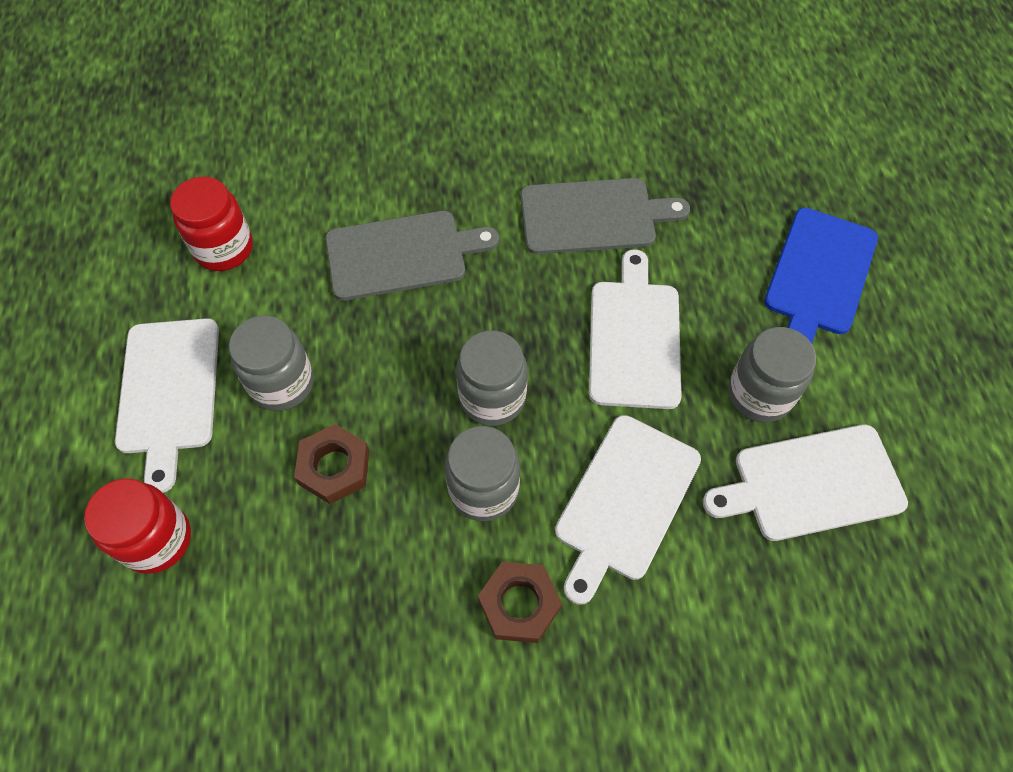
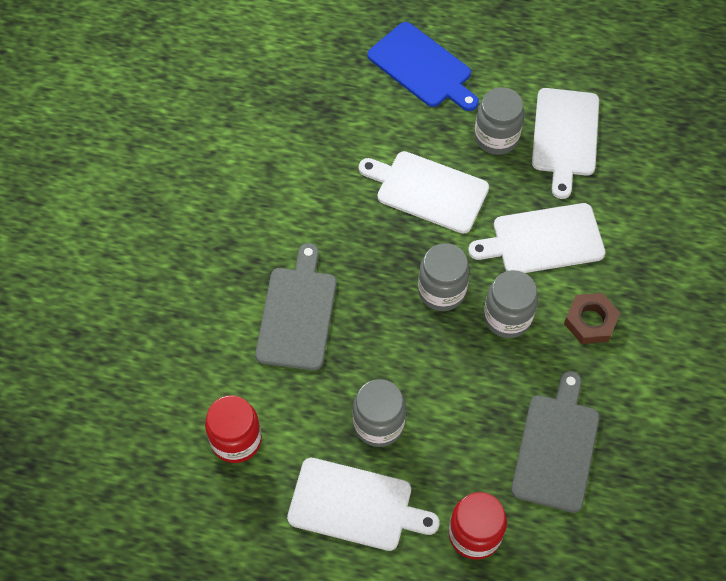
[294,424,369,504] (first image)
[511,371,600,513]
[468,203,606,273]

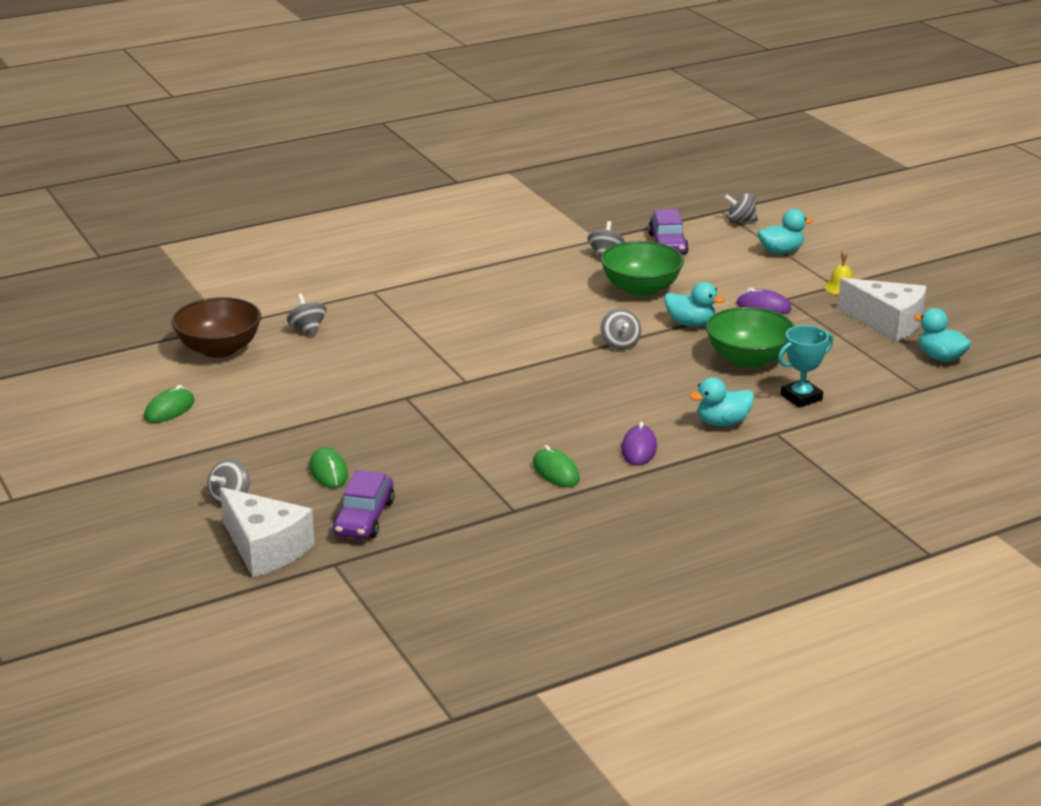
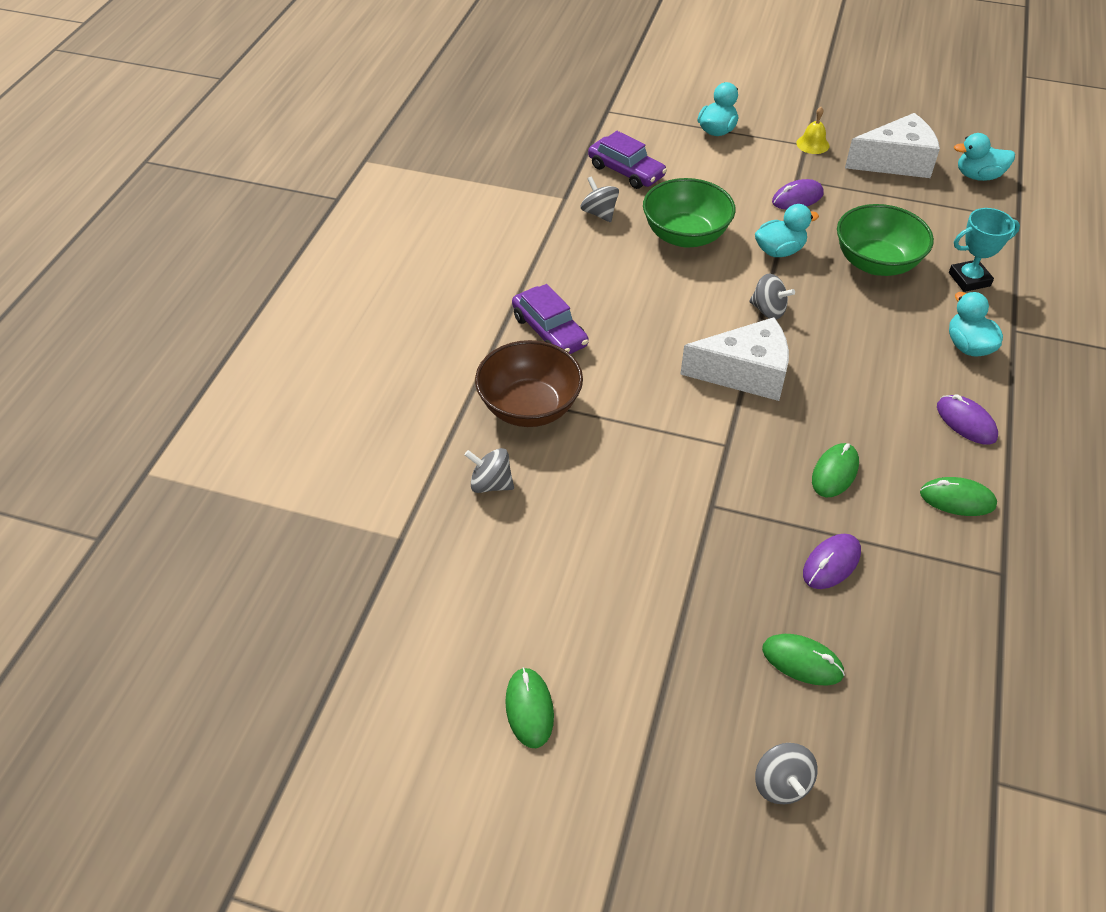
[724,193,758,224] (first image)
[803,534,861,589]
[812,443,859,497]
[475,340,583,427]
[680,317,789,401]
[512,284,589,354]
[949,292,1003,357]
[949,208,1020,292]

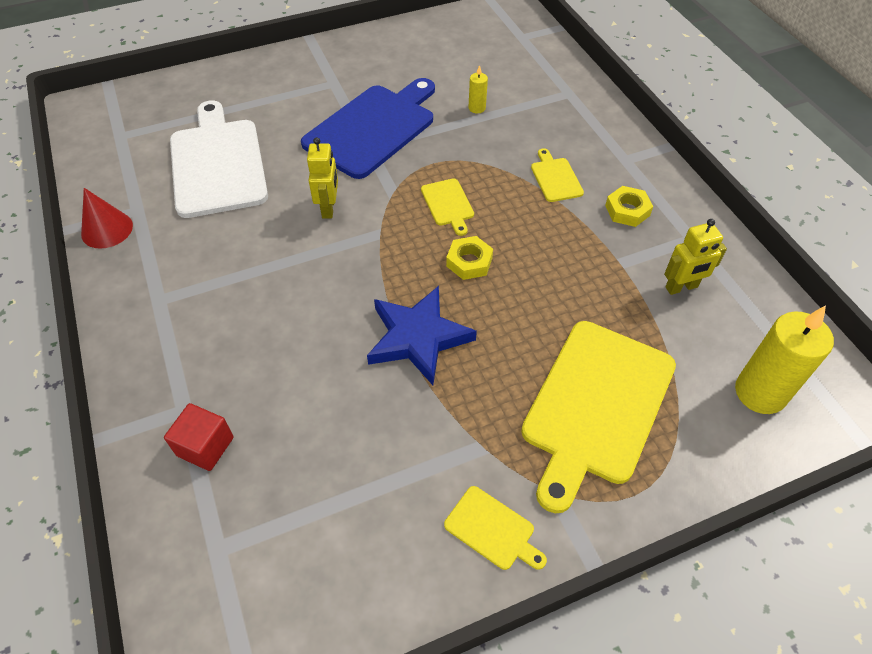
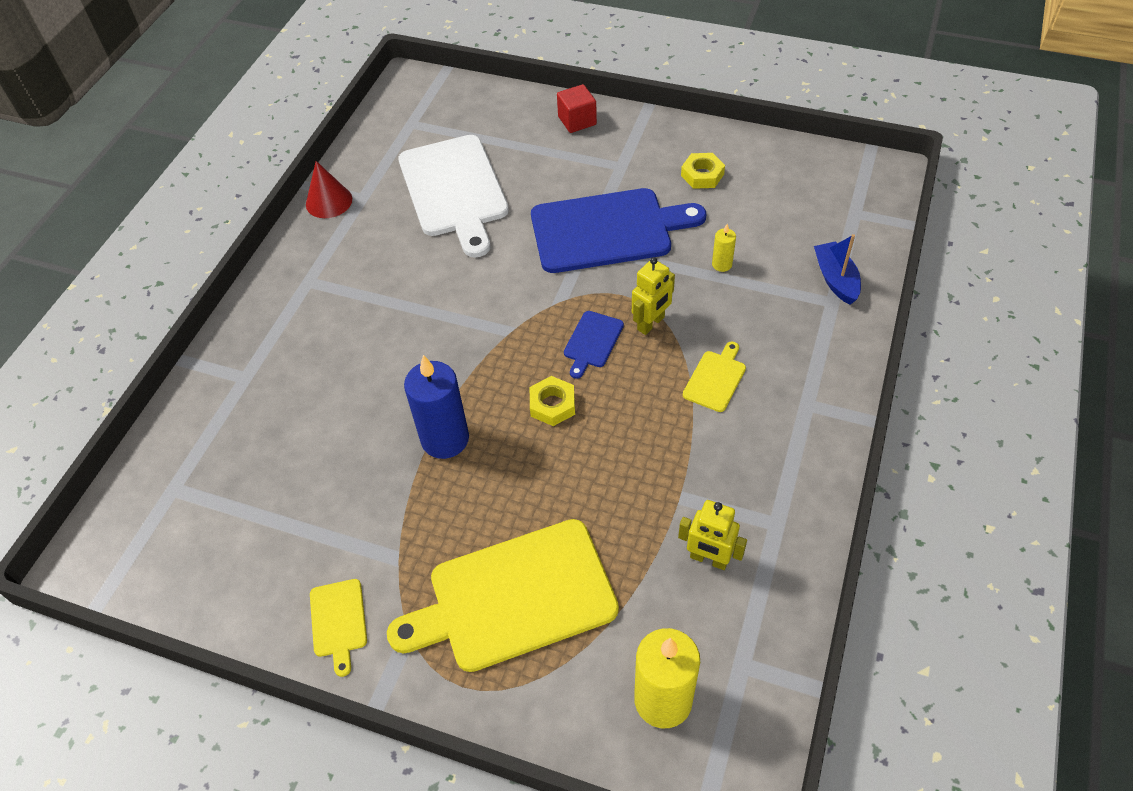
[814,234,861,305]
[557,84,597,133]
[632,257,675,335]
[681,153,725,189]
[404,355,469,459]
[564,311,624,379]
[398,135,509,258]

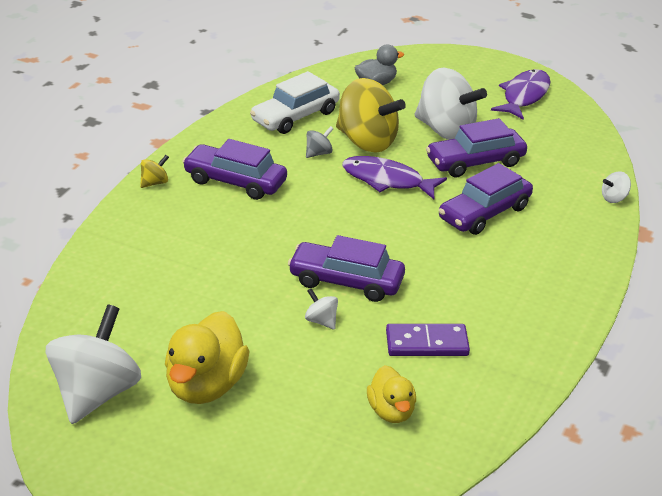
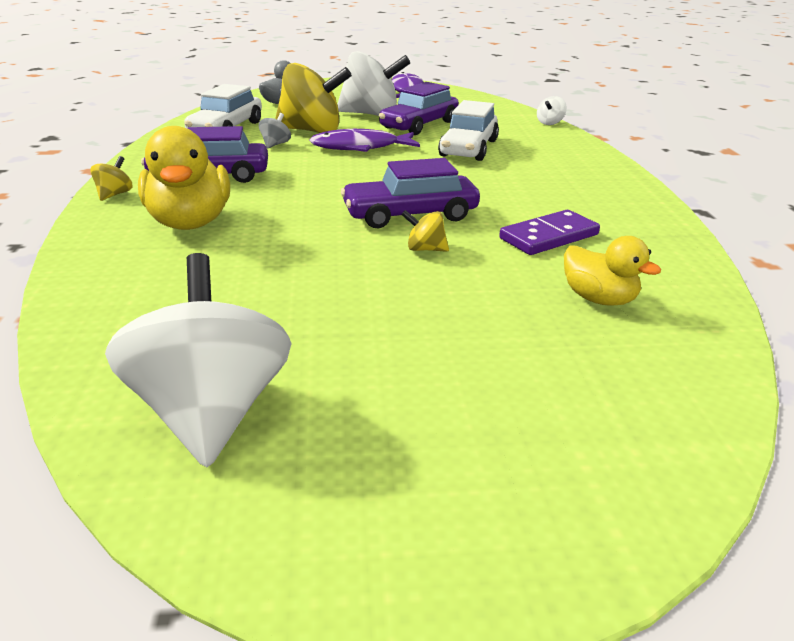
[138,126,230,230]
[401,210,449,252]
[438,100,499,161]

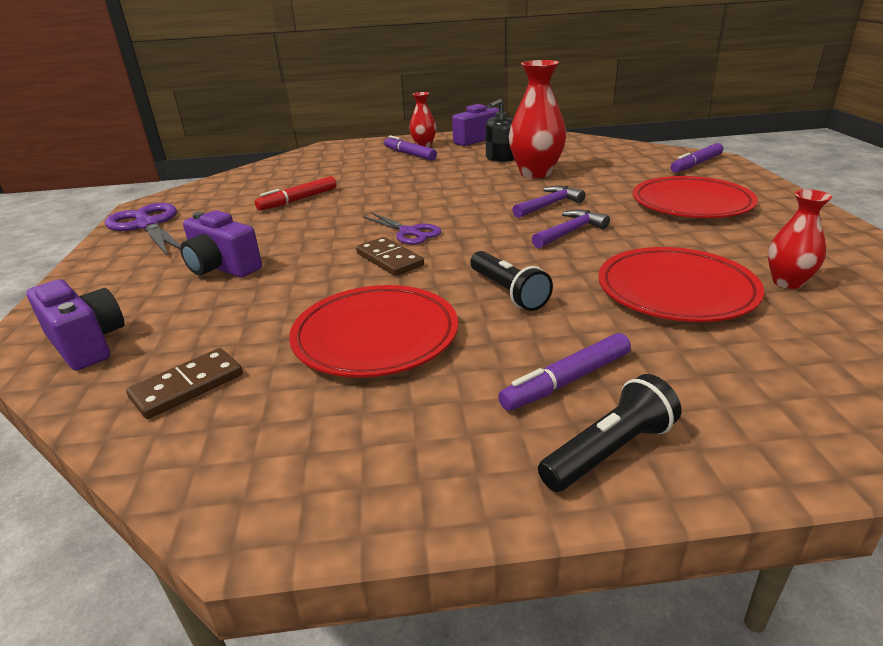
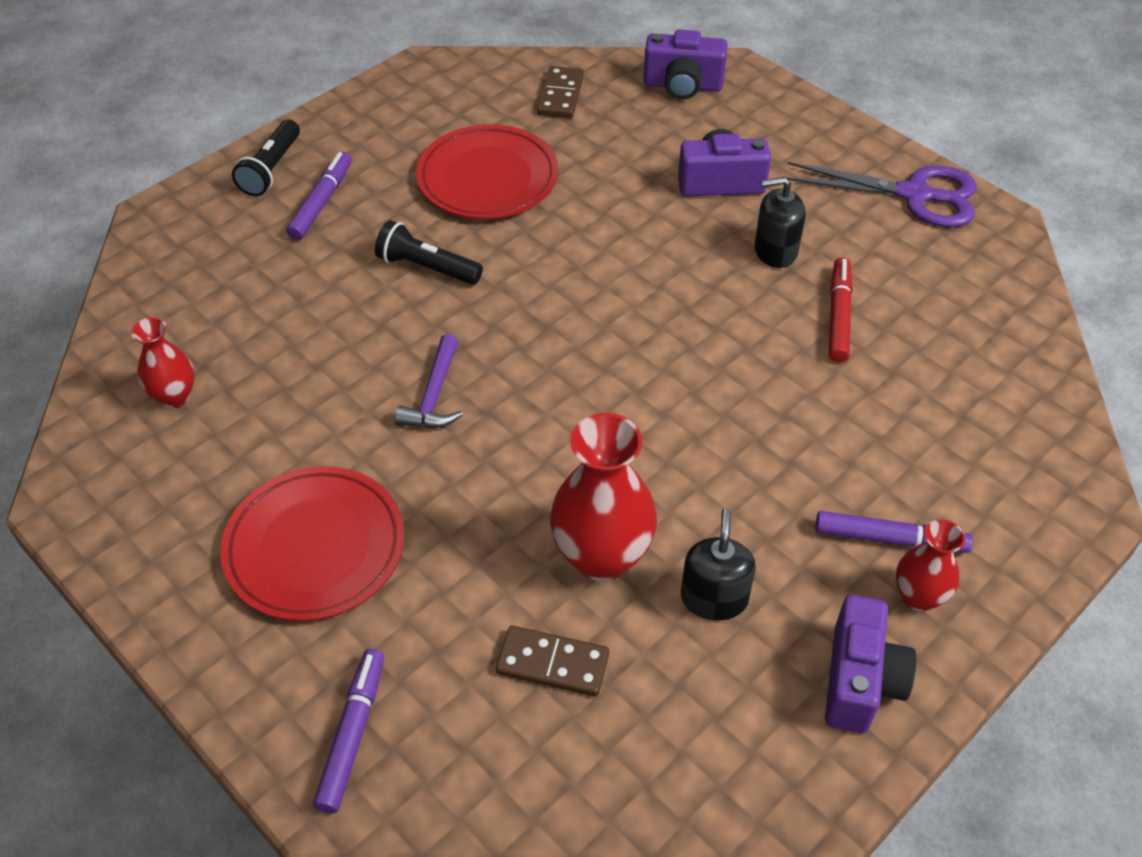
[363,212,441,245] (first image)
[512,186,585,218] (first image)
[598,247,764,322] (first image)
[754,177,805,268]
[496,626,609,697]

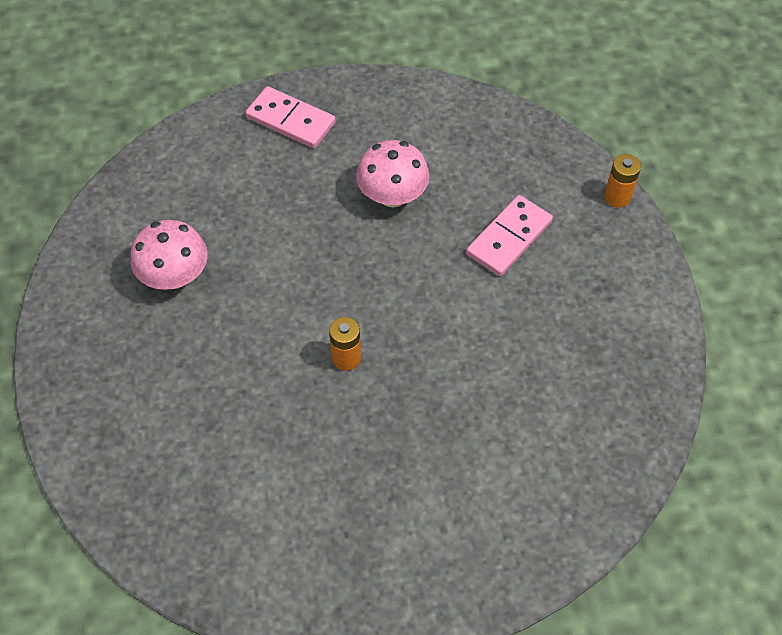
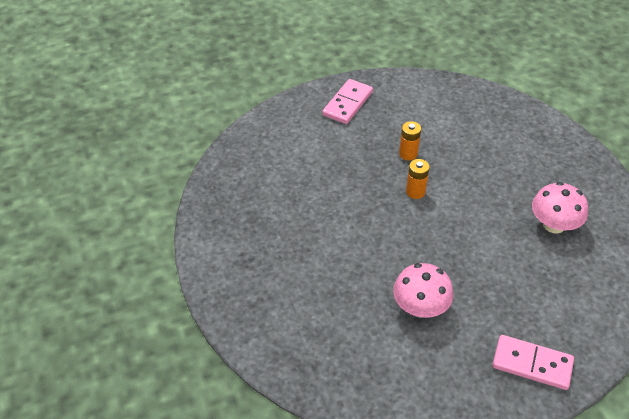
[322,79,373,124]
[399,121,421,161]

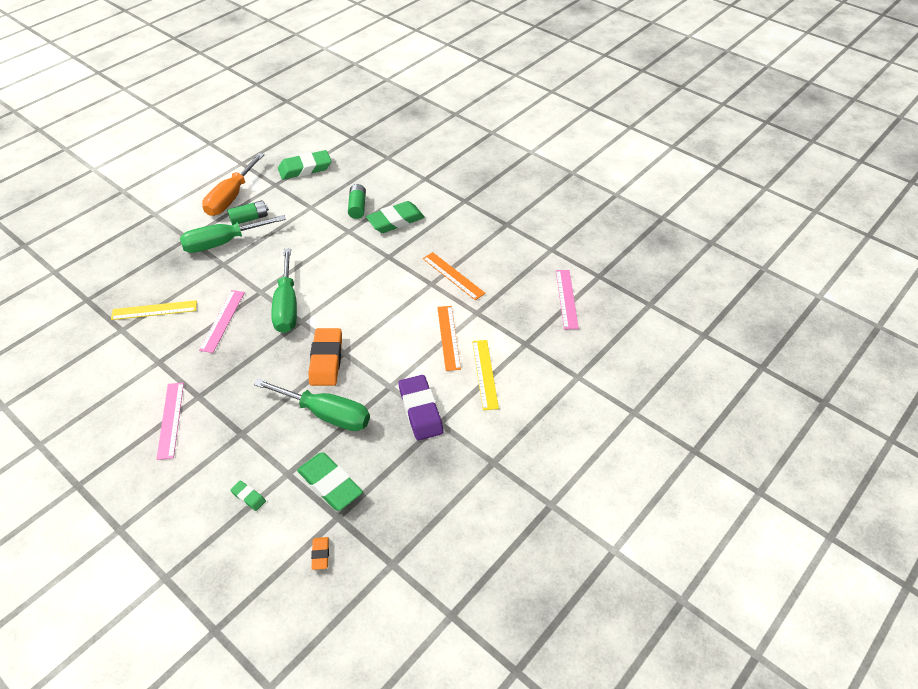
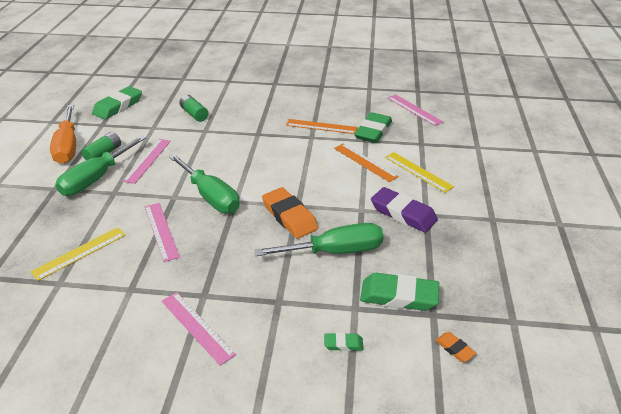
[122,139,171,184]
[354,112,392,143]

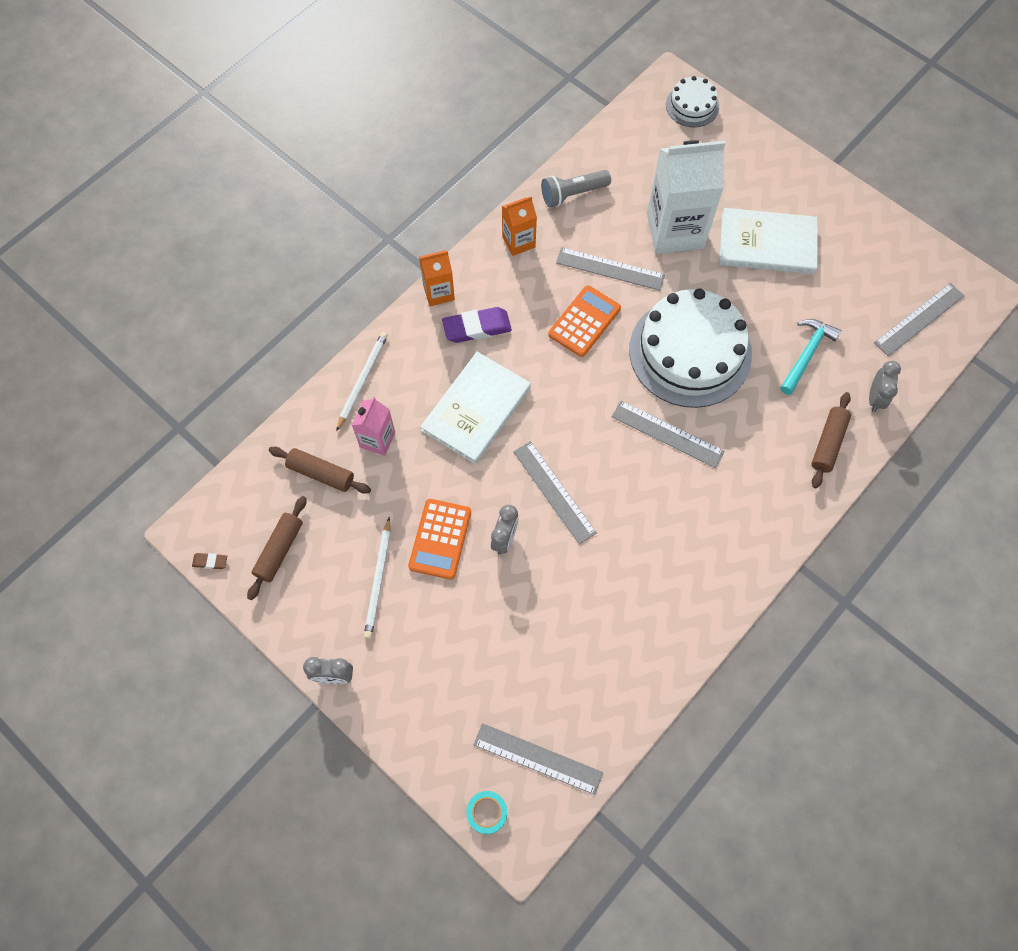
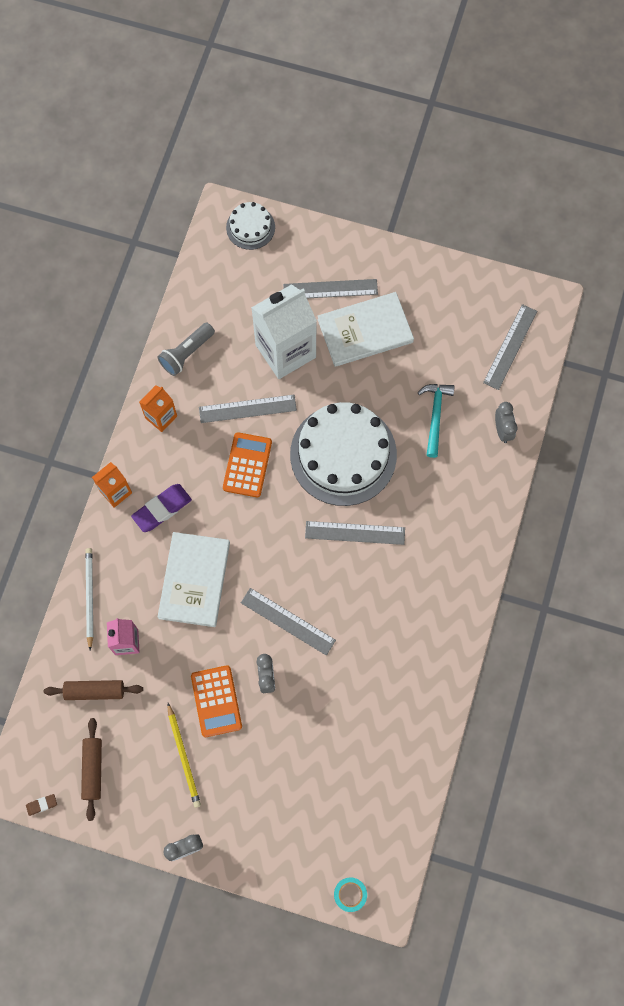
[811,392,851,488] (first image)
[283,279,378,298]
[168,703,201,808]

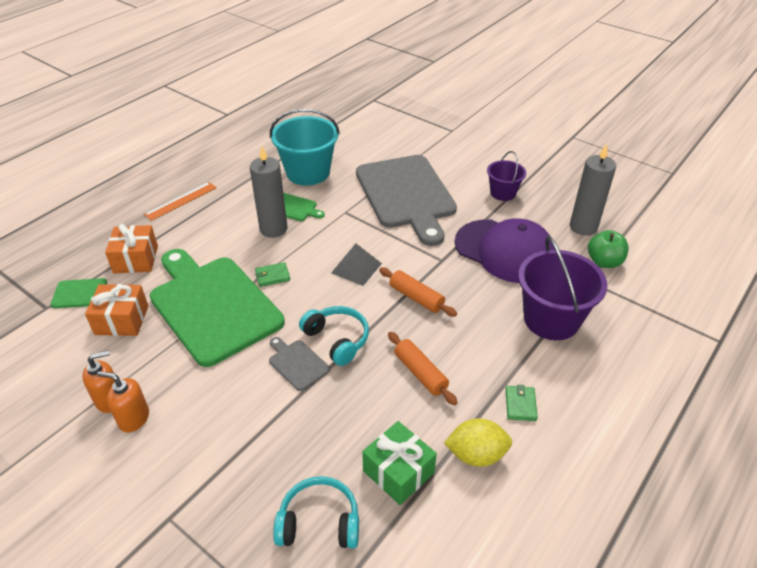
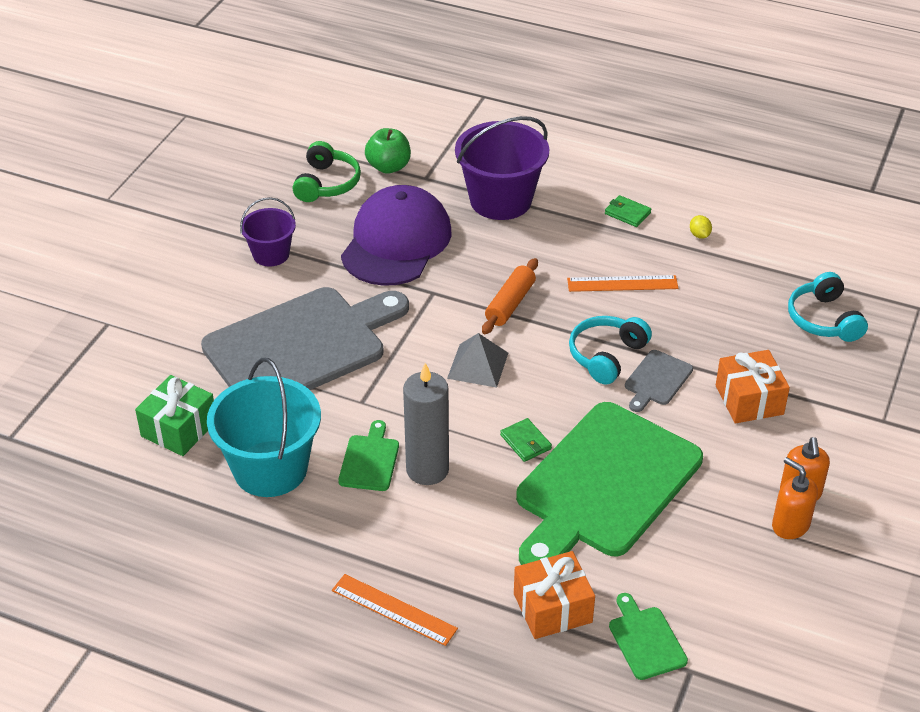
[716,350,790,423]
[135,375,214,456]
[567,275,678,292]
[293,141,361,202]
[605,195,651,227]
[690,215,712,239]

